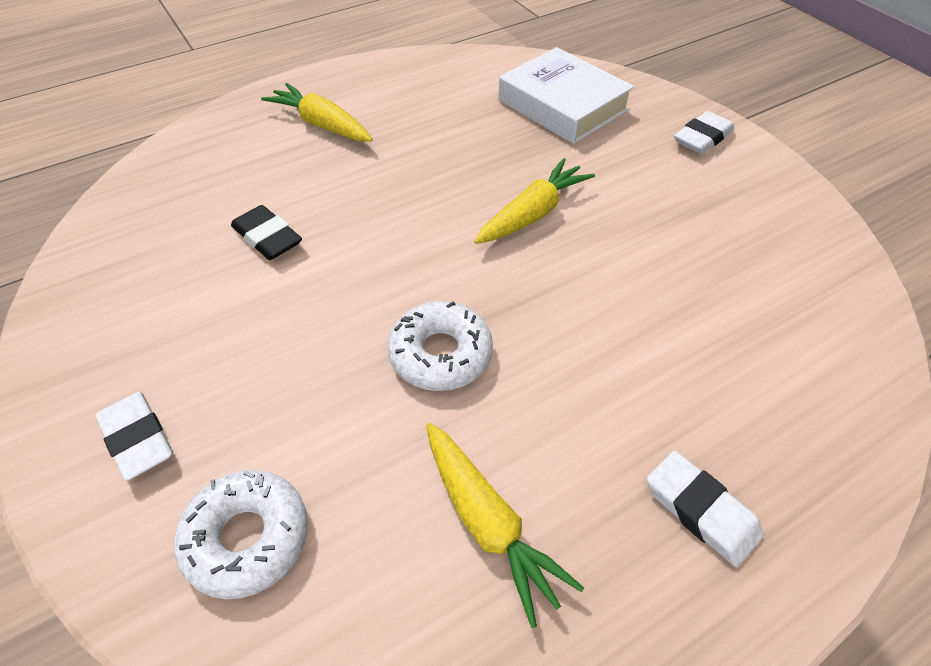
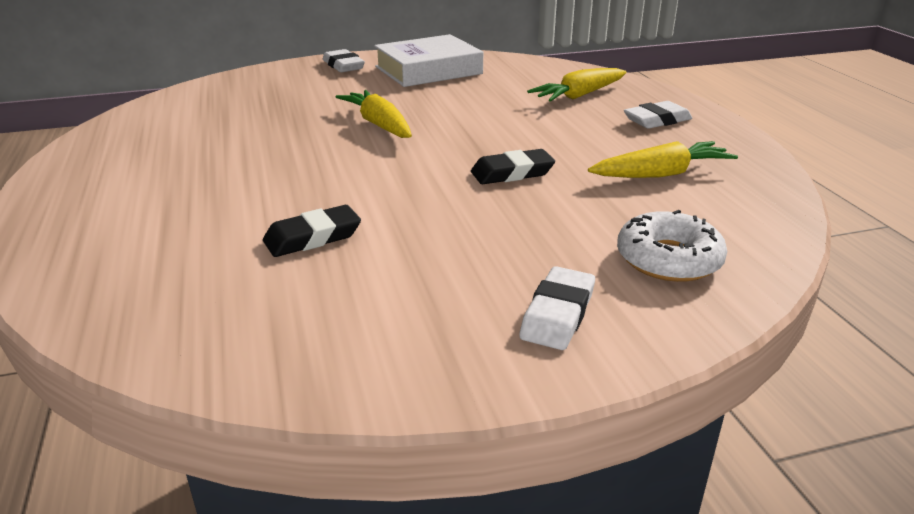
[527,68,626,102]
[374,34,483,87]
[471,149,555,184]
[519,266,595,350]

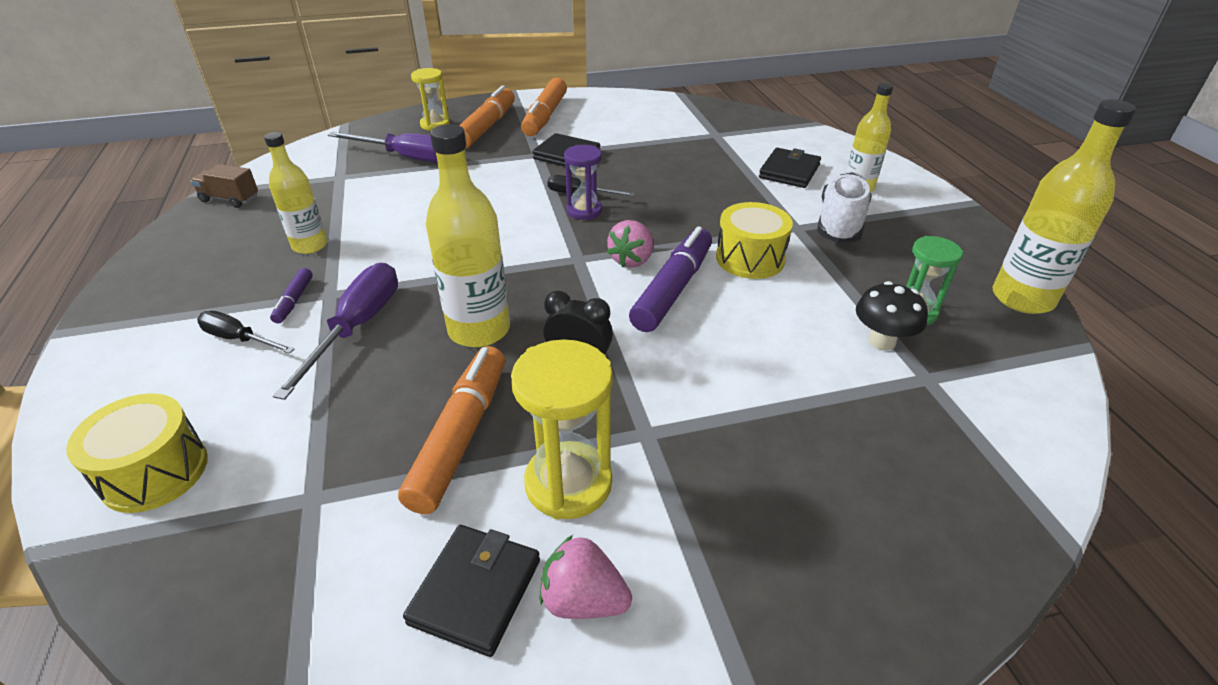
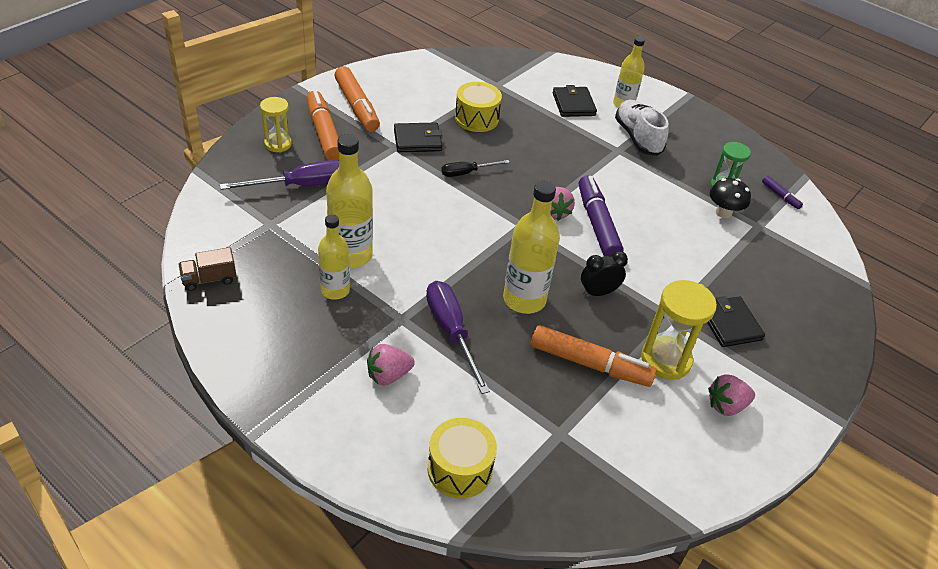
[564,145,602,220] (first image)
[762,176,803,209]
[707,296,765,347]
[455,82,502,132]
[326,134,373,268]
[367,344,415,385]
[531,325,657,387]

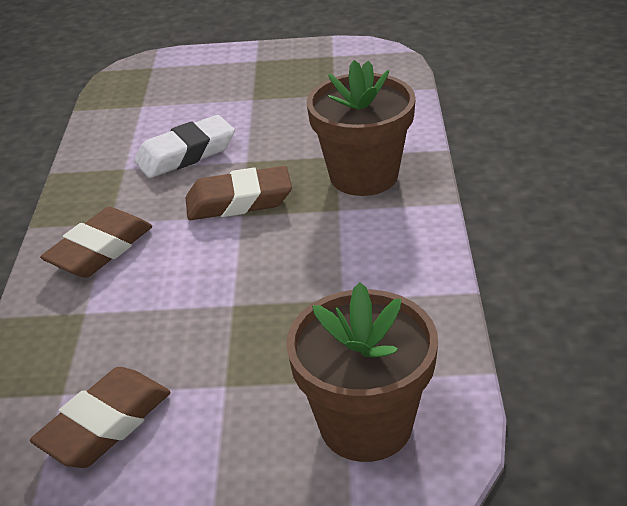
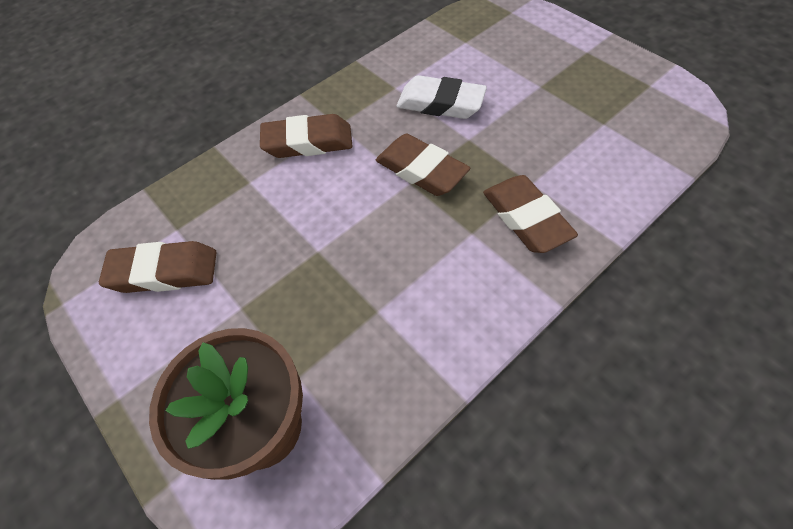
[483,175,578,253]

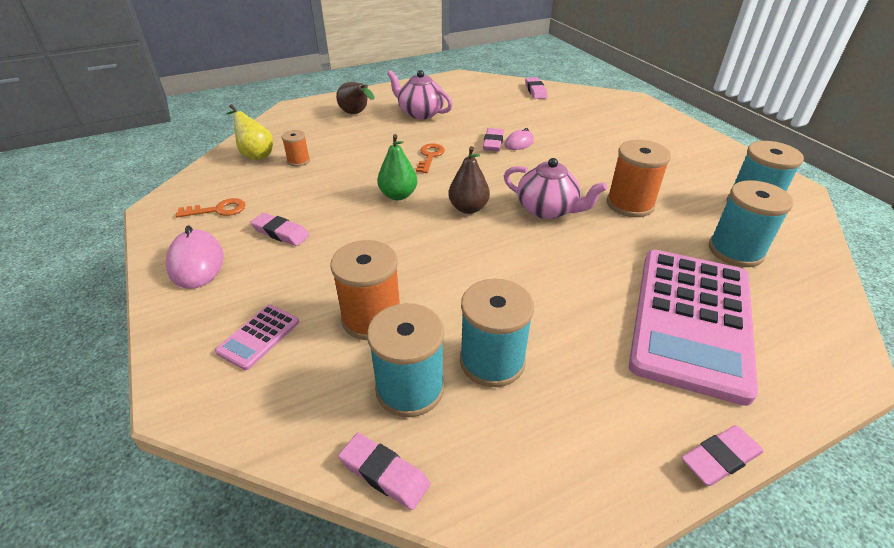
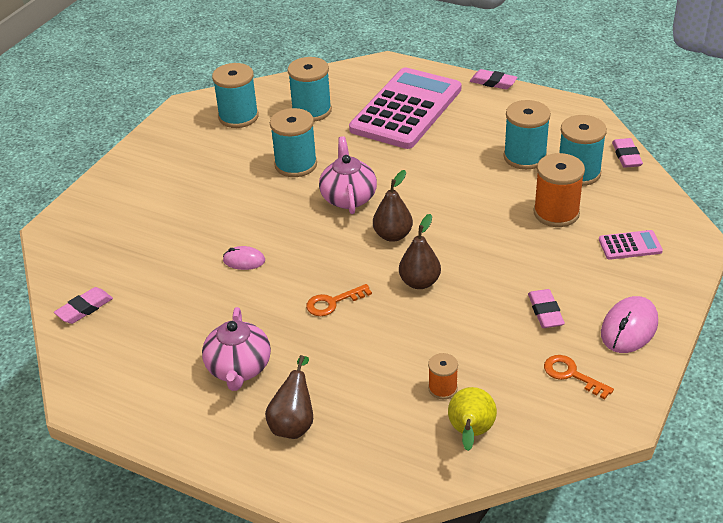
[483,128,504,151] (first image)
[399,214,441,289]
[270,108,317,177]
[349,67,461,149]

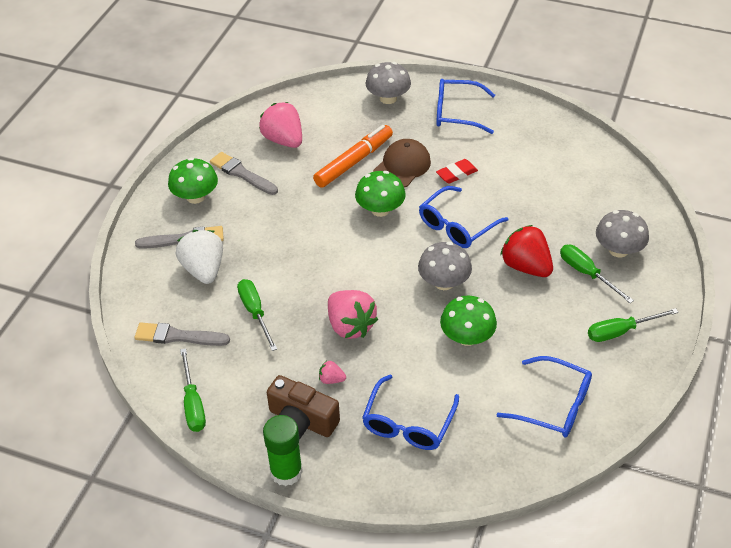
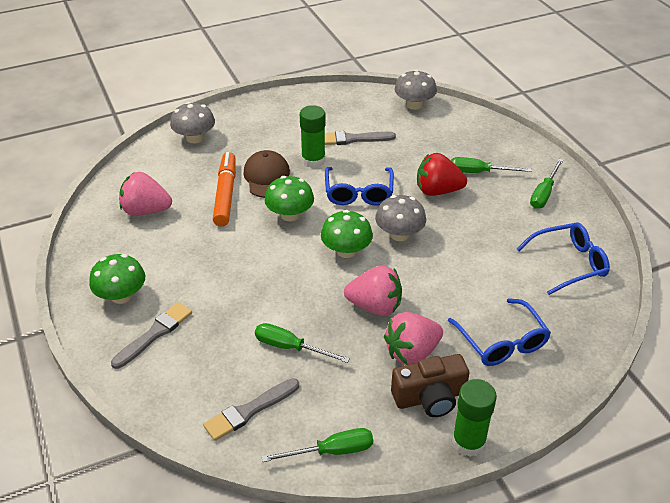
[176,230,223,284] (first image)
[436,79,495,134] (first image)
[325,131,396,145]
[321,210,373,258]
[394,69,437,110]
[300,105,326,168]
[261,428,373,462]
[384,312,443,365]

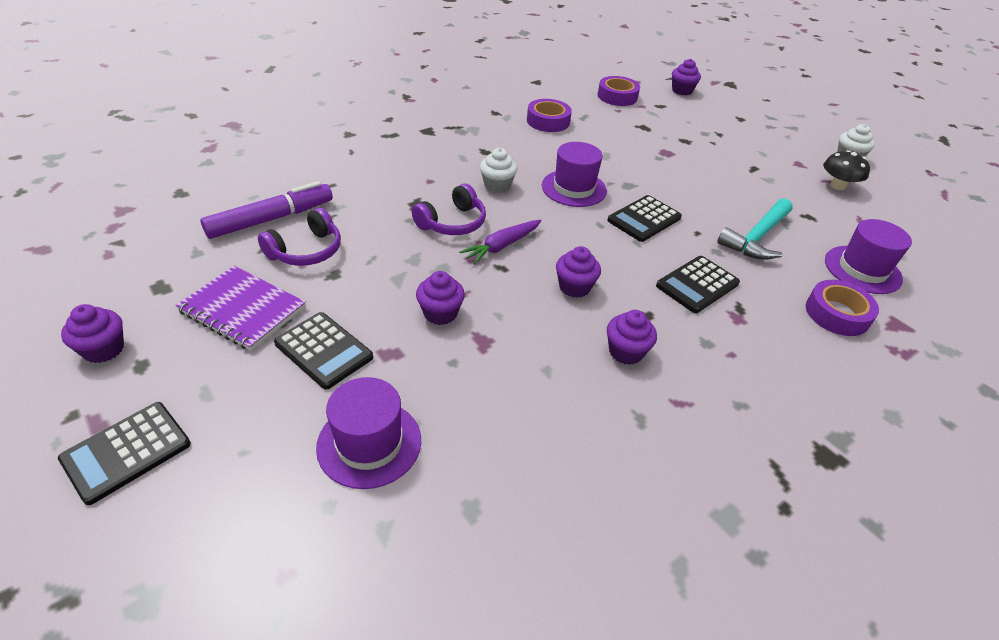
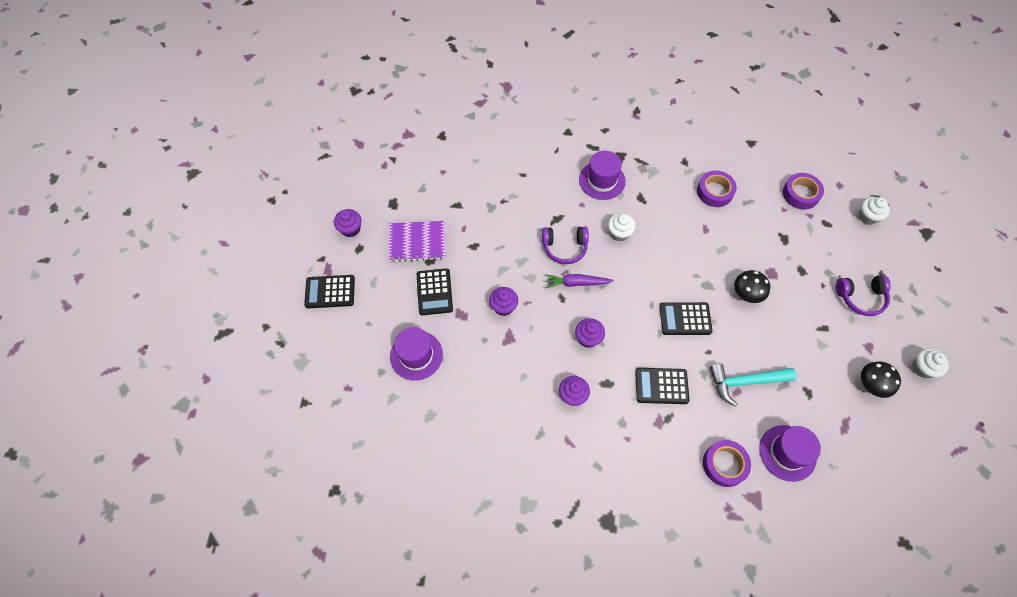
[201,181,333,239] (first image)
[734,270,770,303]
[836,275,891,316]
[579,151,626,200]
[859,197,890,225]
[388,221,446,262]

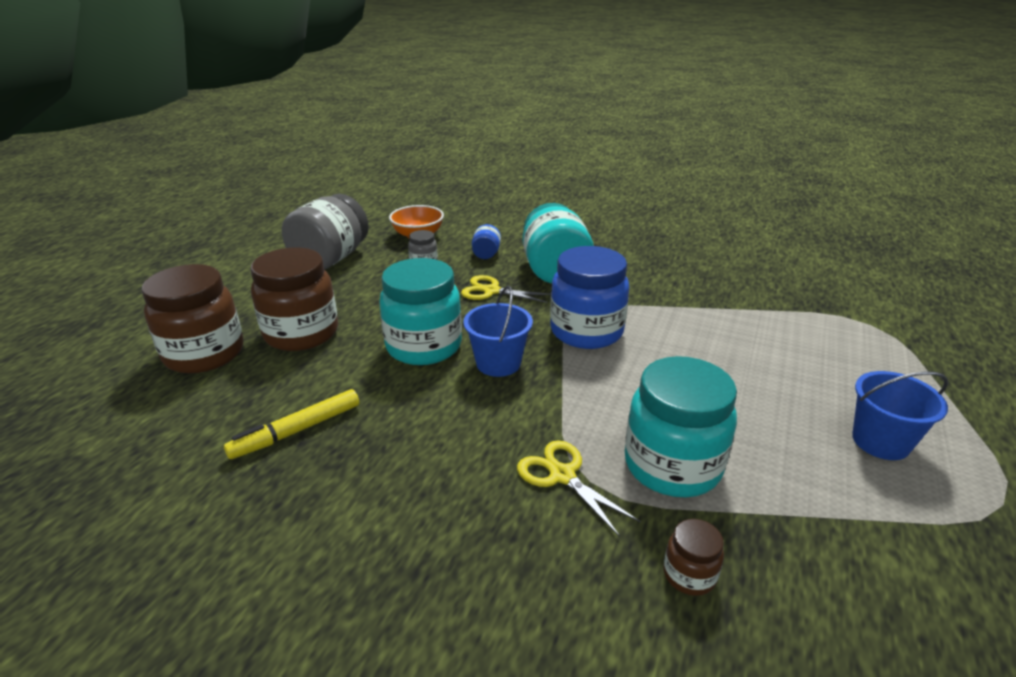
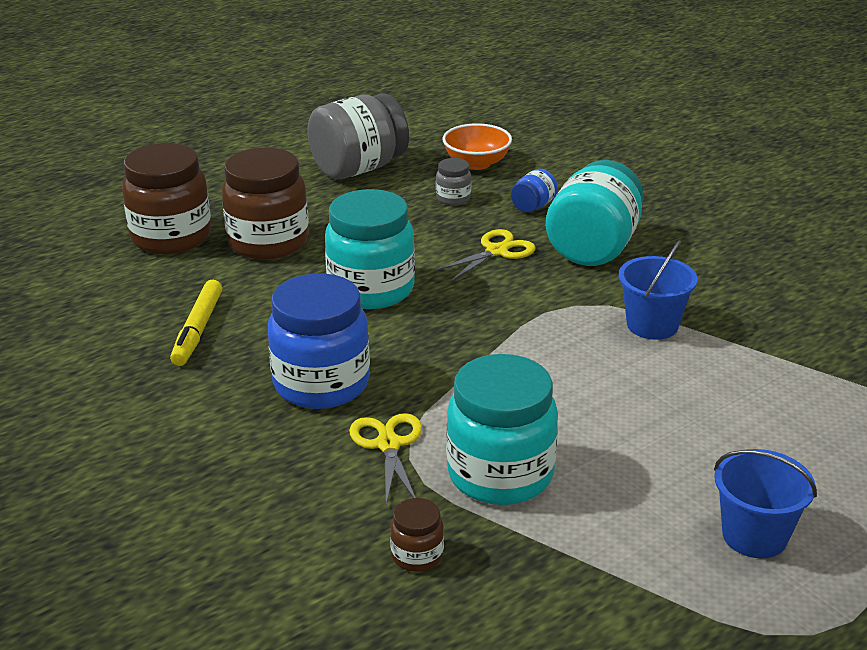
[618,241,698,340]
[268,273,370,409]
[170,280,222,366]
[434,229,536,282]

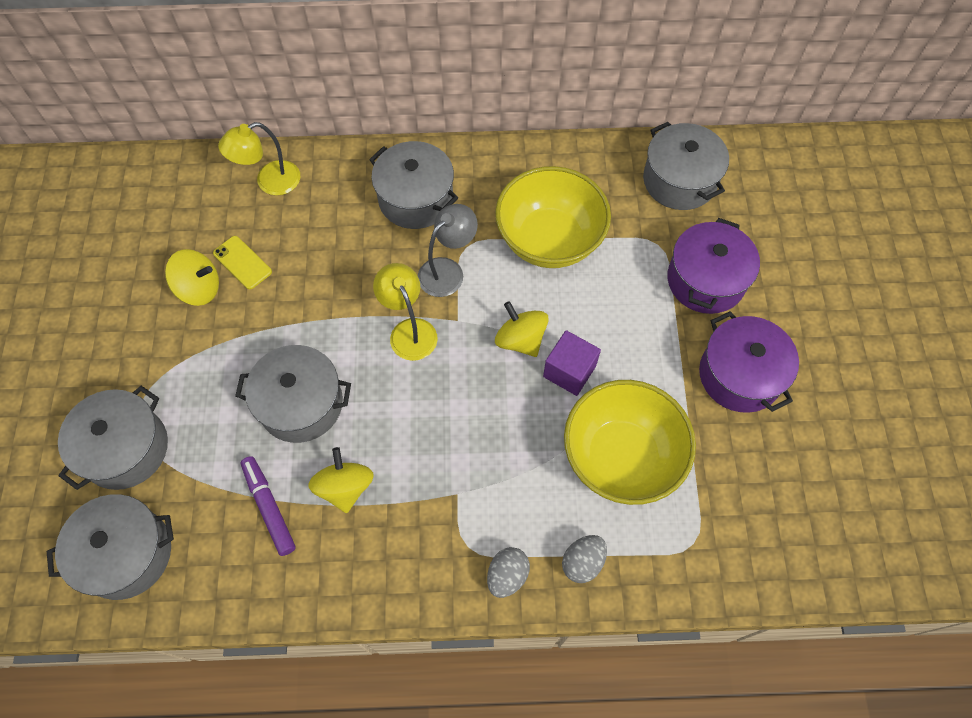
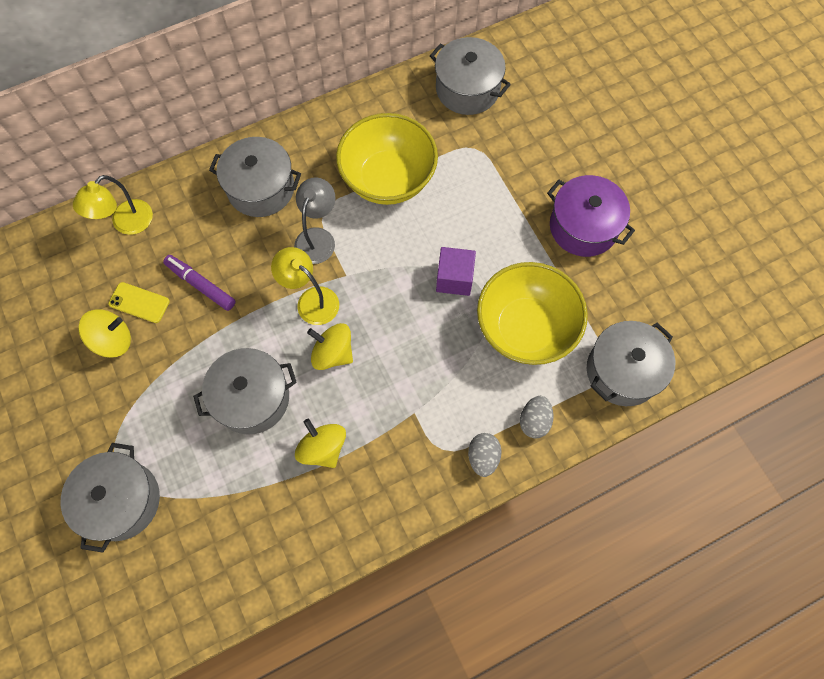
[667,218,760,314] (first image)
[587,321,675,406]
[163,255,236,311]
[307,323,353,370]

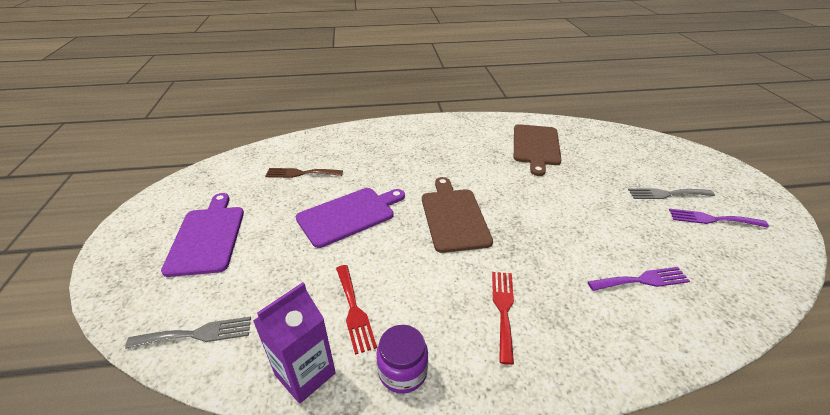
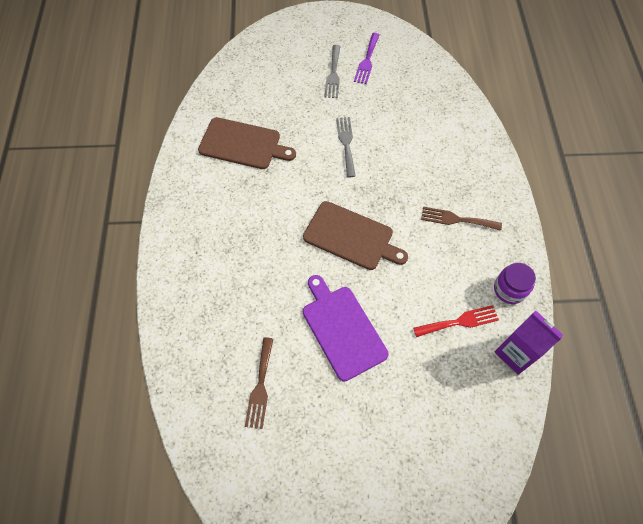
[161,193,244,277] (first image)
[588,267,690,291] (first image)
[336,117,356,177]
[421,207,502,231]
[303,201,408,270]

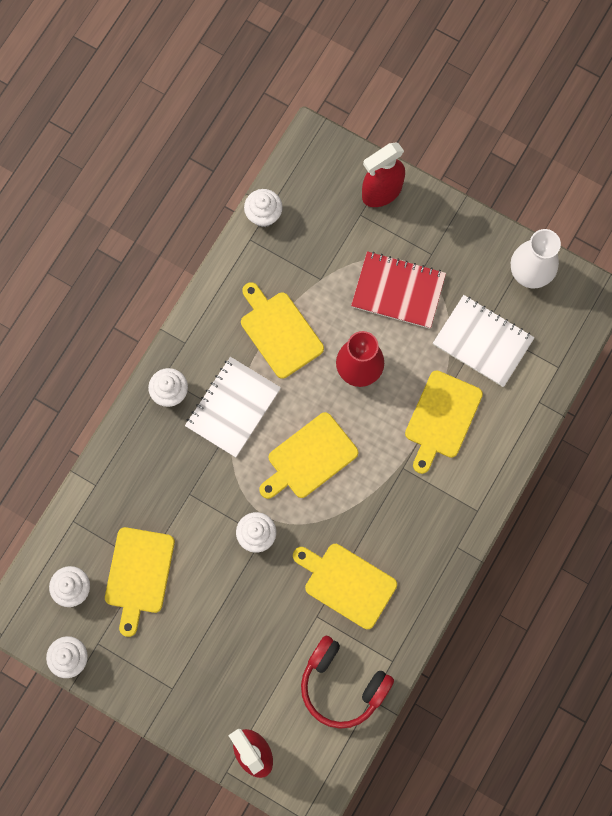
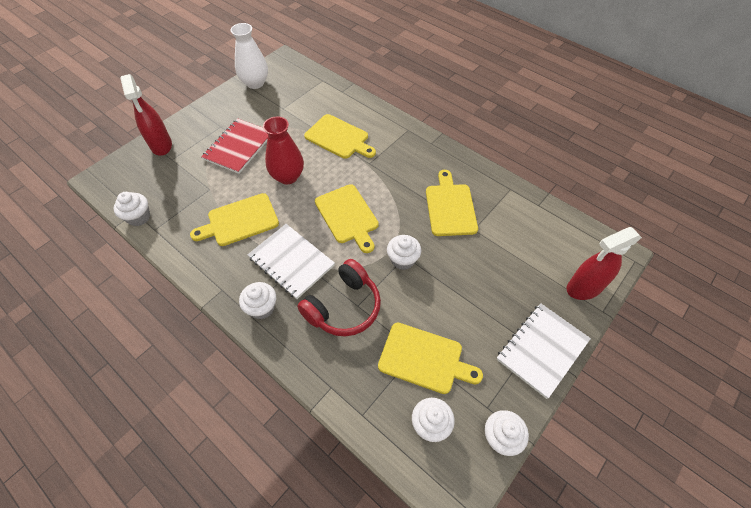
[297,259,381,337]
[496,303,591,399]
[426,170,478,236]

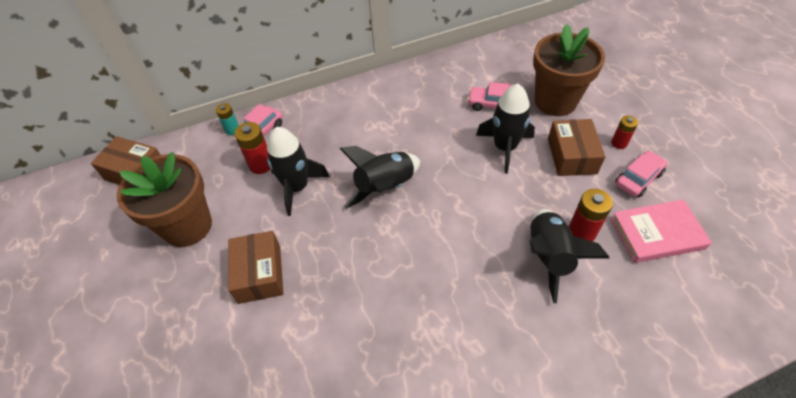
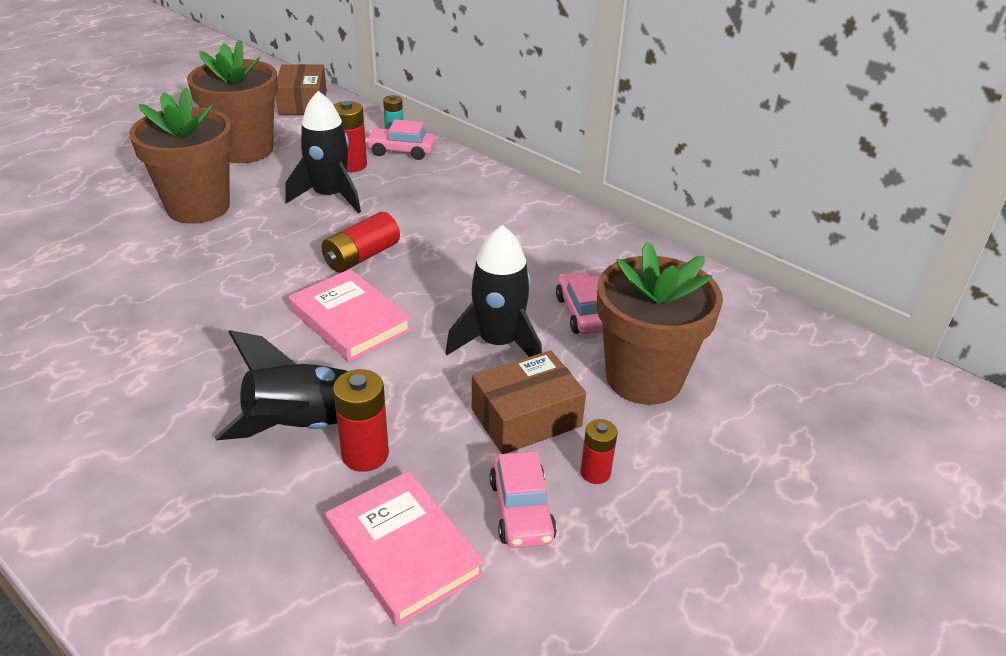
[289,269,412,362]
[129,88,233,224]
[321,212,400,273]
[489,451,557,548]

